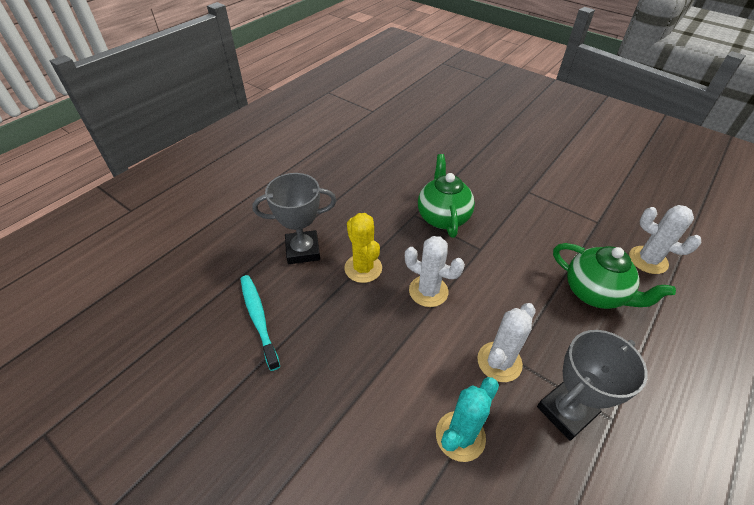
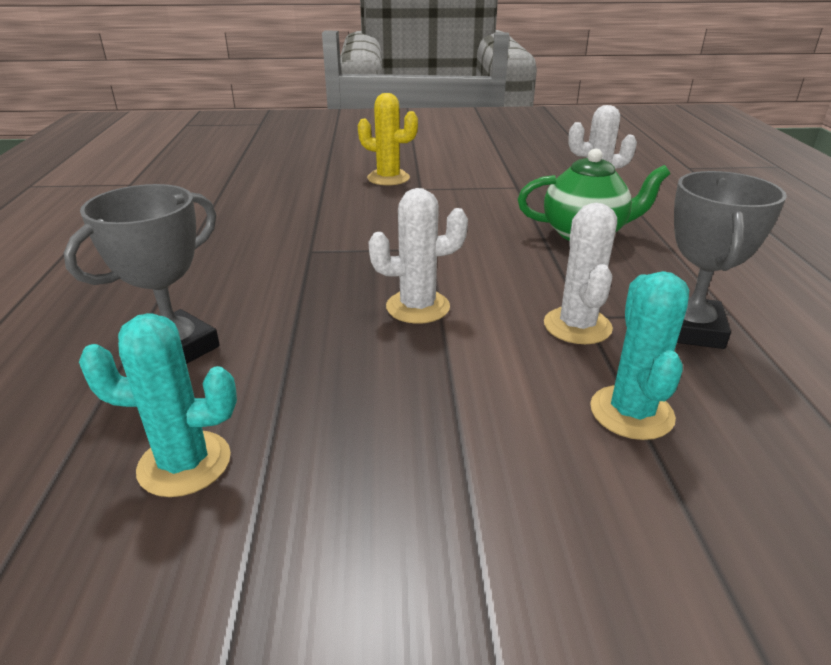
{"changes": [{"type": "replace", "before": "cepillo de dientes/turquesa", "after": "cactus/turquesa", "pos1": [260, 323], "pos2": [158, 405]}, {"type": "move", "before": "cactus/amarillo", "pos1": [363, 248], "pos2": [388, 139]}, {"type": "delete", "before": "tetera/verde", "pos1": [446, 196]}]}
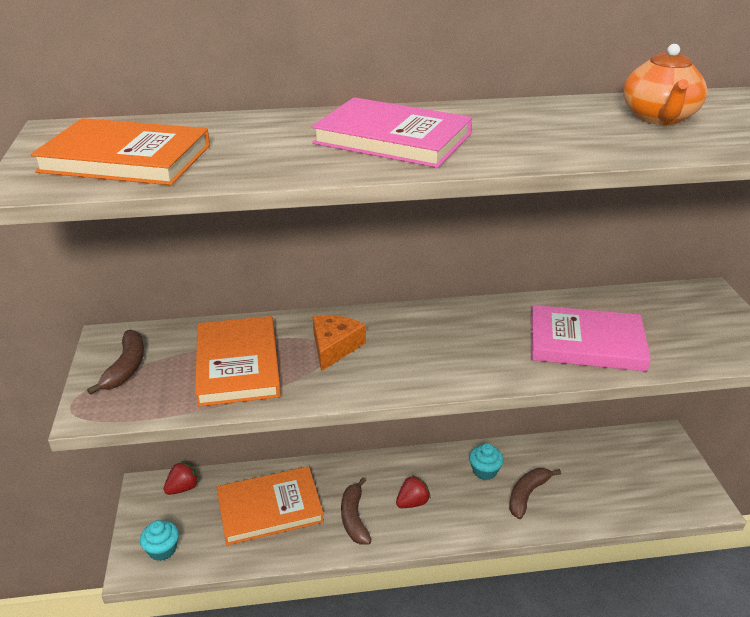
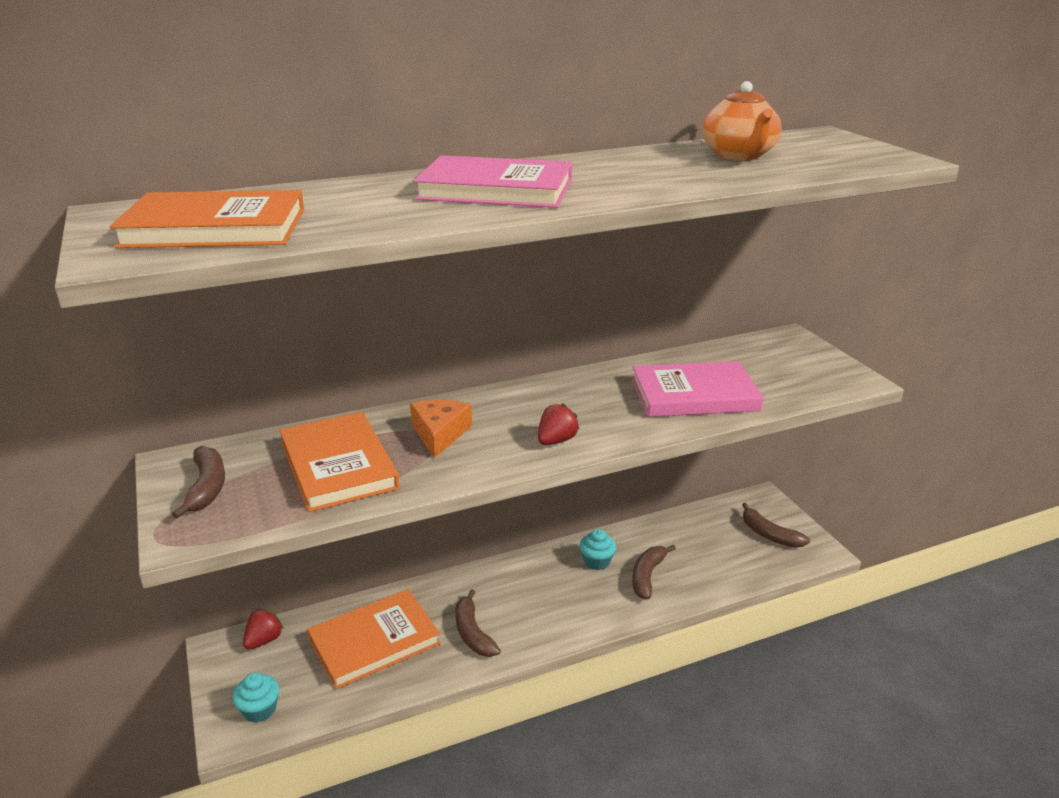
{"changes": [{"type": "move", "before": "fresa/rojo", "pos1": [413, 491], "pos2": [558, 424]}, {"type": "insert", "after": "plátano/marrón", "pos2": [776, 525]}]}
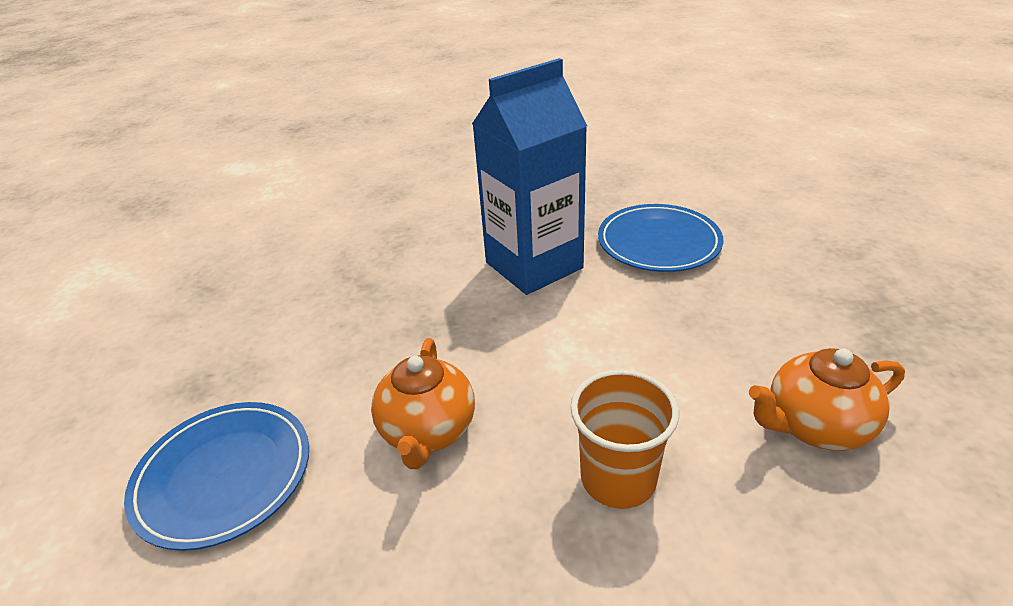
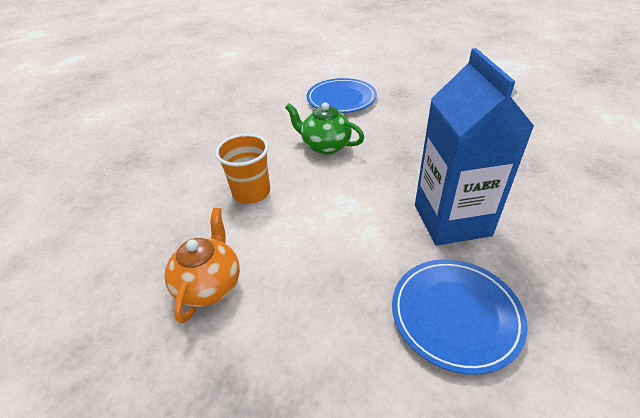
{"changes": [{"type": "recolor", "before": "tetera/naranja", "after": "tetera/verde", "pos1": [423, 403], "pos2": [324, 129]}]}
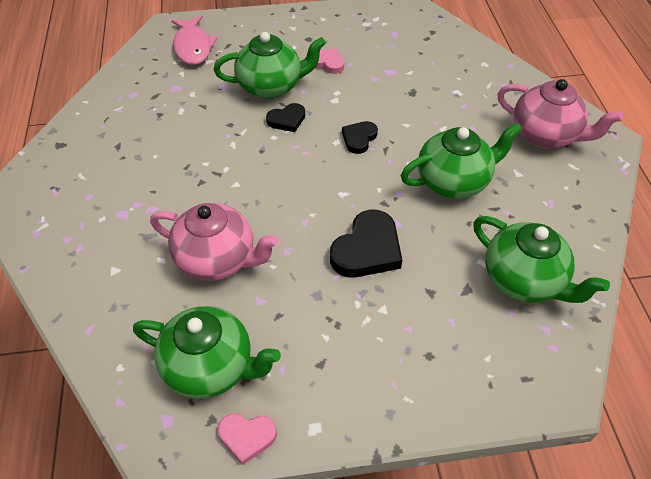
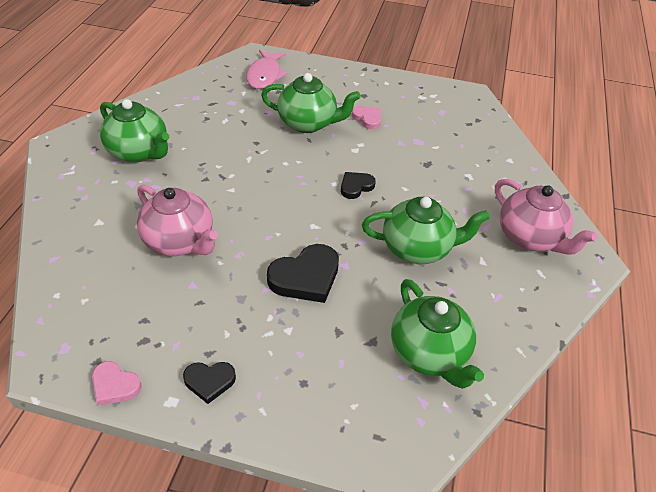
{"changes": [{"type": "move", "before": "tetera/verde", "pos1": [207, 352], "pos2": [134, 130]}, {"type": "move", "before": "corazón/negro", "pos1": [285, 117], "pos2": [209, 383]}]}
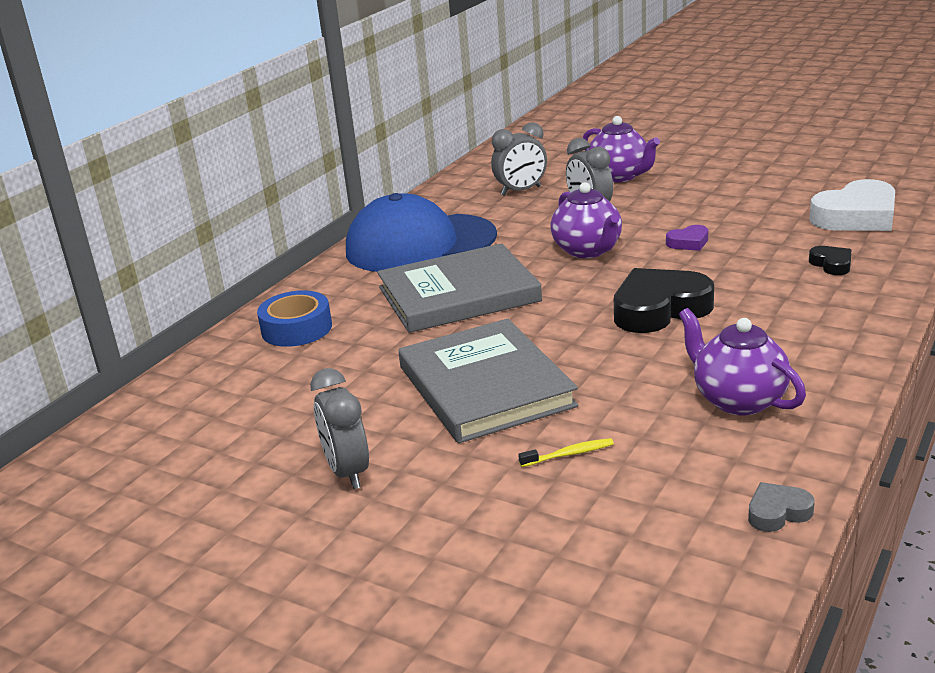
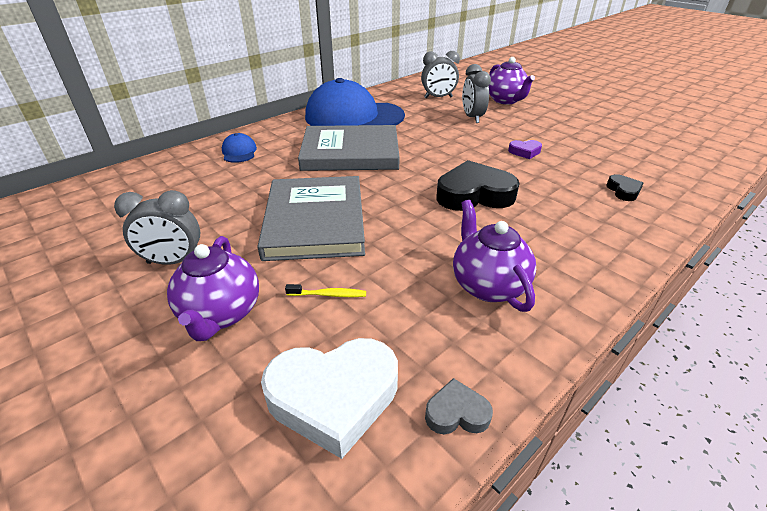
{"changes": [{"type": "replace", "before": "cinta adhesiva/azul", "after": "gorra/azul", "pos1": [294, 318], "pos2": [239, 148]}, {"type": "rotate", "before": "despertador/gris", "pos1": [339, 428], "pos2": [157, 227], "turn": -90}, {"type": "move", "before": "tetera/morado", "pos1": [586, 220], "pos2": [213, 288]}, {"type": "move", "before": "corazón/blanco", "pos1": [852, 205], "pos2": [329, 398]}]}
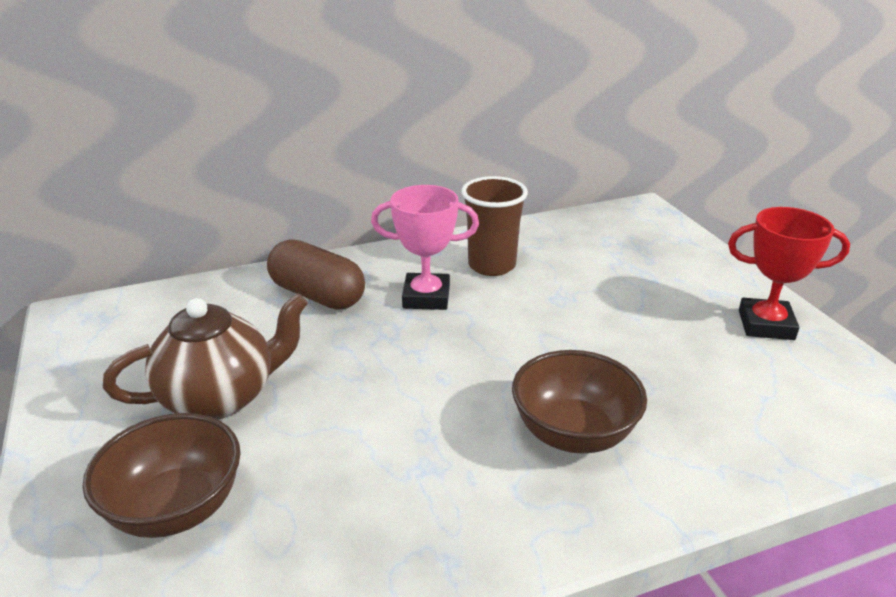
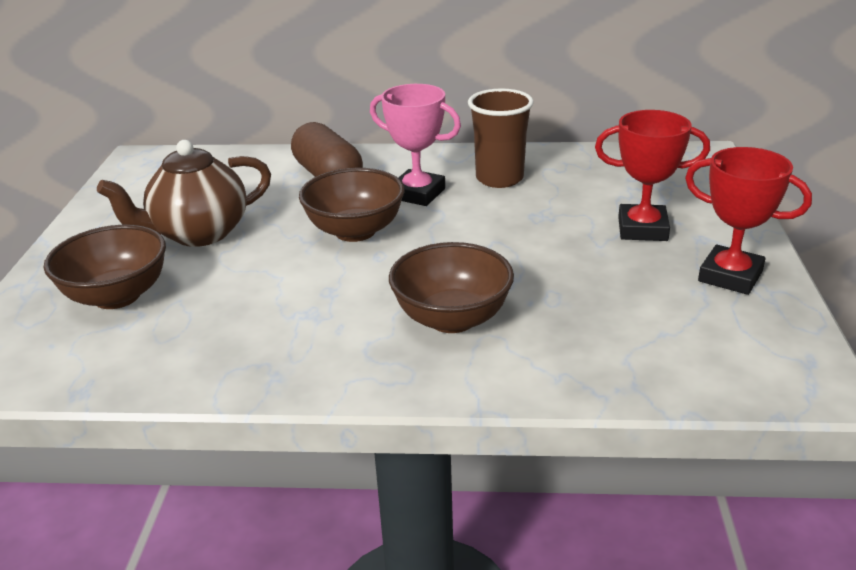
{"changes": [{"type": "rotate", "before": "tetera/marrón", "pos1": [205, 356], "pos2": [184, 193], "turn": 150}, {"type": "insert", "after": "cuenco/marrón", "pos2": [352, 205]}, {"type": "insert", "after": "trofeo/rojo", "pos2": [652, 175]}]}
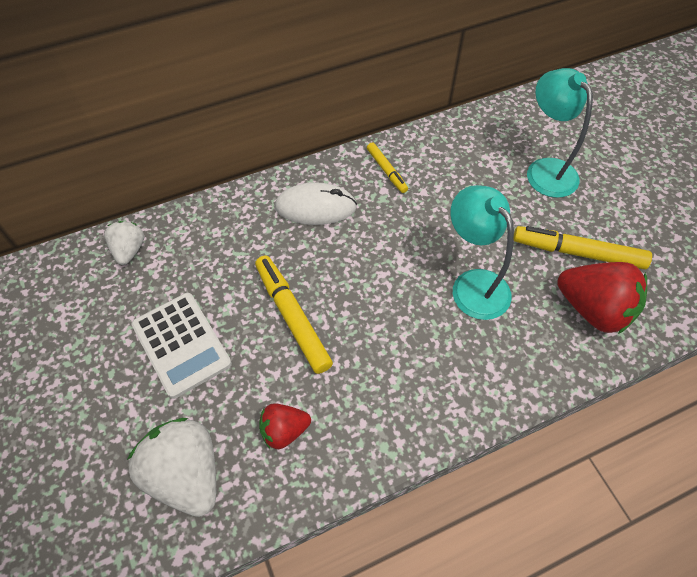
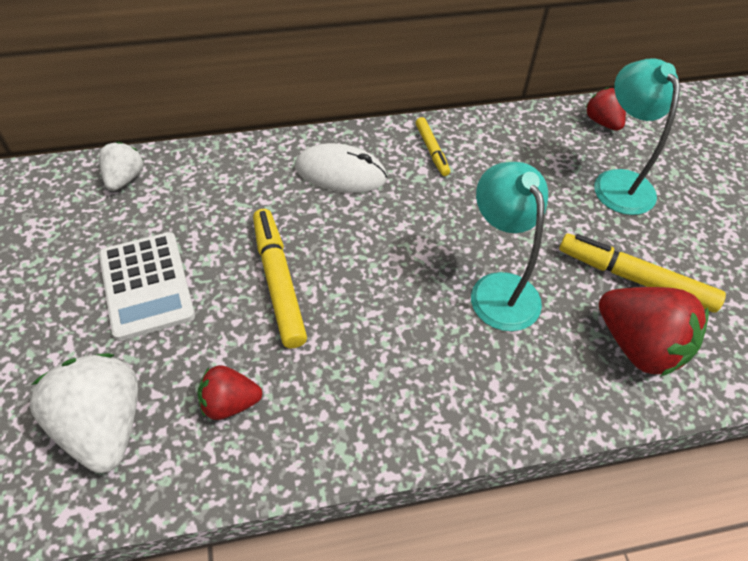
{"changes": [{"type": "insert", "after": "fresa/rojo", "pos2": [605, 109]}]}
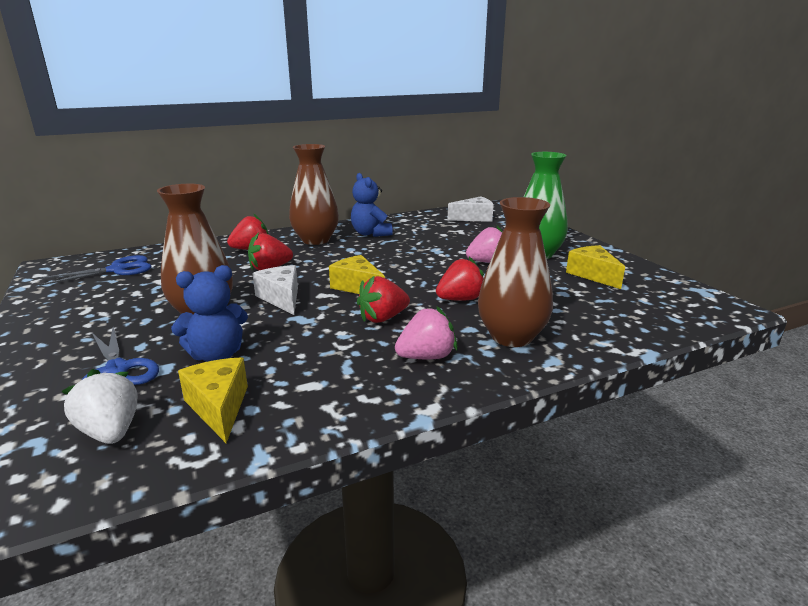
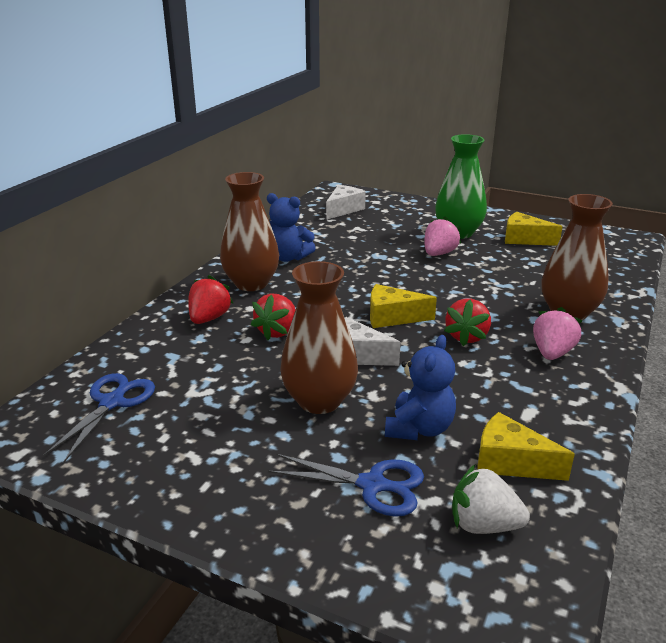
{"changes": [{"type": "delete", "before": "fresa/rojo", "pos1": [460, 279]}]}
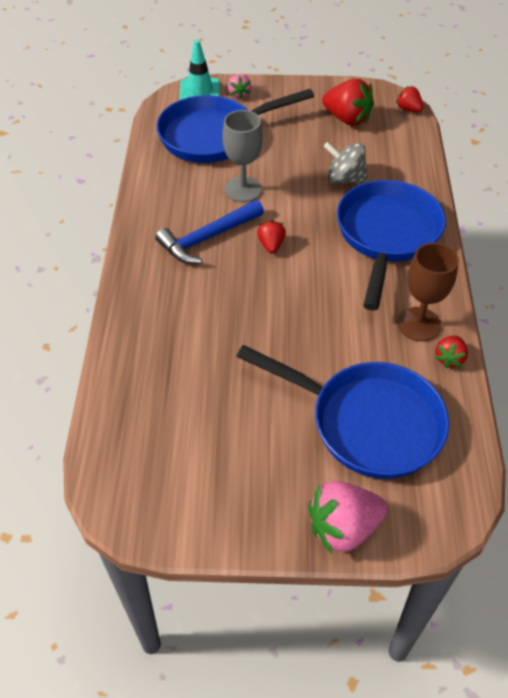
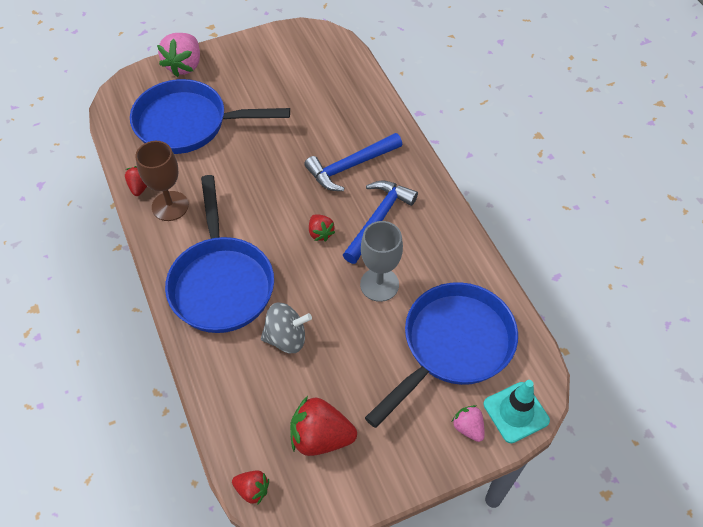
{"changes": [{"type": "rotate", "before": "fresa/rosa", "pos1": [348, 518], "pos2": [178, 55], "turn": 150}, {"type": "insert", "after": "martillo/azul", "pos2": [353, 162]}]}
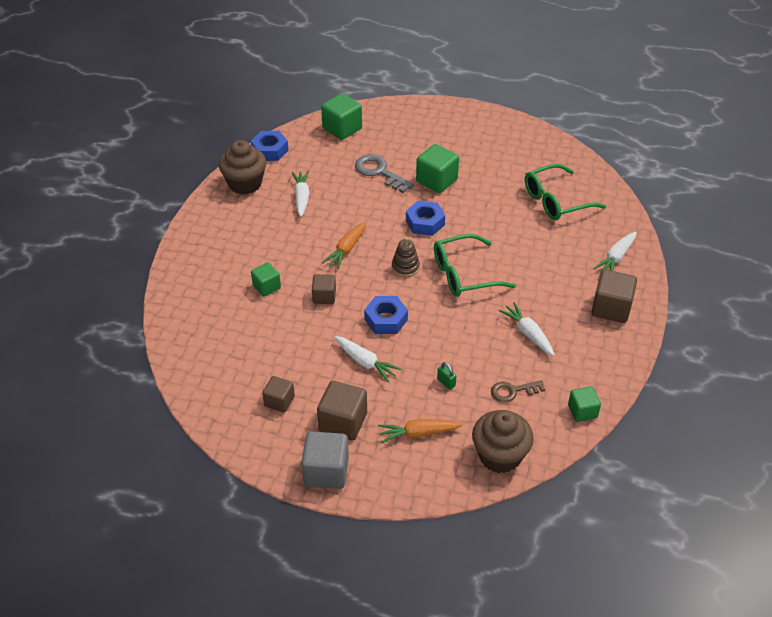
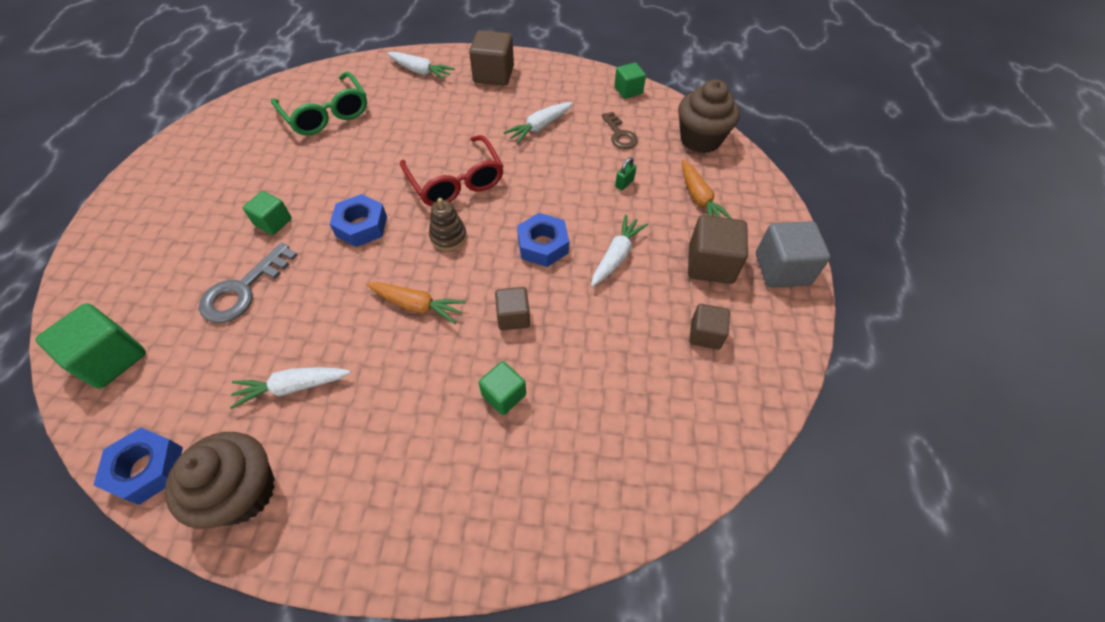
{"changes": [{"type": "resize", "before": "cubo/verde", "pos1": [437, 168], "pos2": [267, 213], "scale": 0.62}, {"type": "recolor", "before": "gafas/verde", "after": "gafas/rojo", "pos1": [475, 265], "pos2": [452, 170]}]}
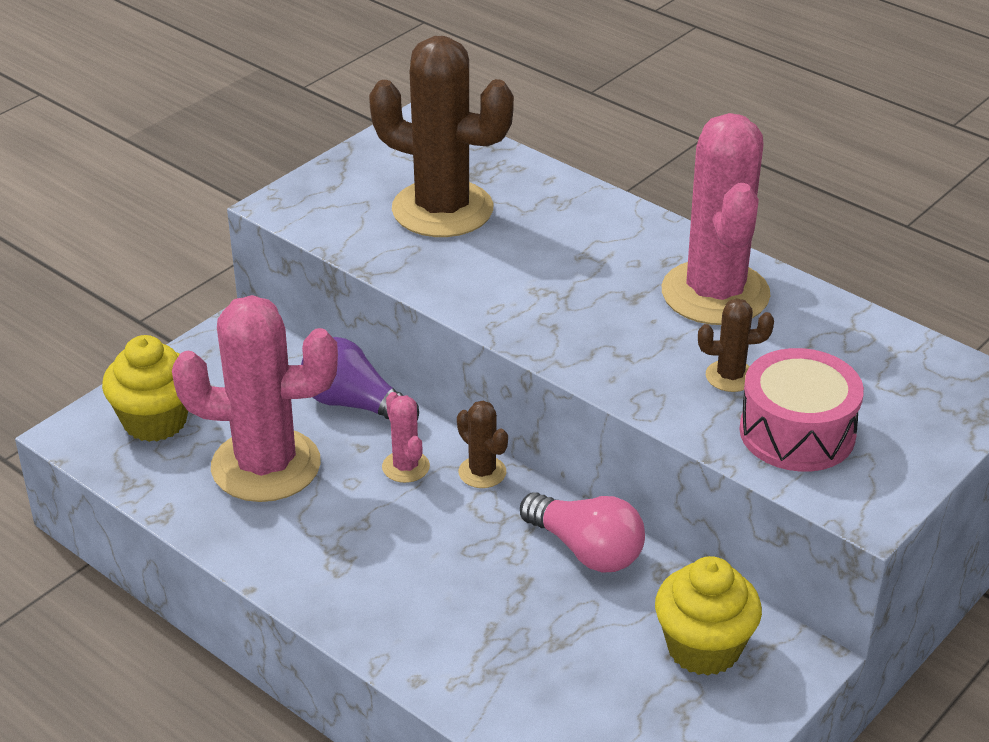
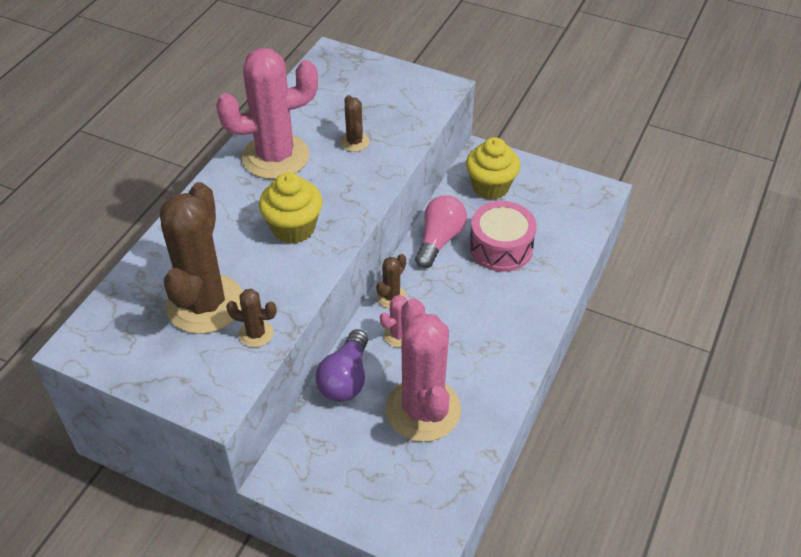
{"changes": [{"type": "move", "before": "magdalena/amarillo", "pos1": [145, 388], "pos2": [291, 208]}, {"type": "move", "before": "tambor/rosa", "pos1": [801, 410], "pos2": [503, 236]}, {"type": "insert", "after": "cactus/marrón", "pos2": [251, 318]}]}
